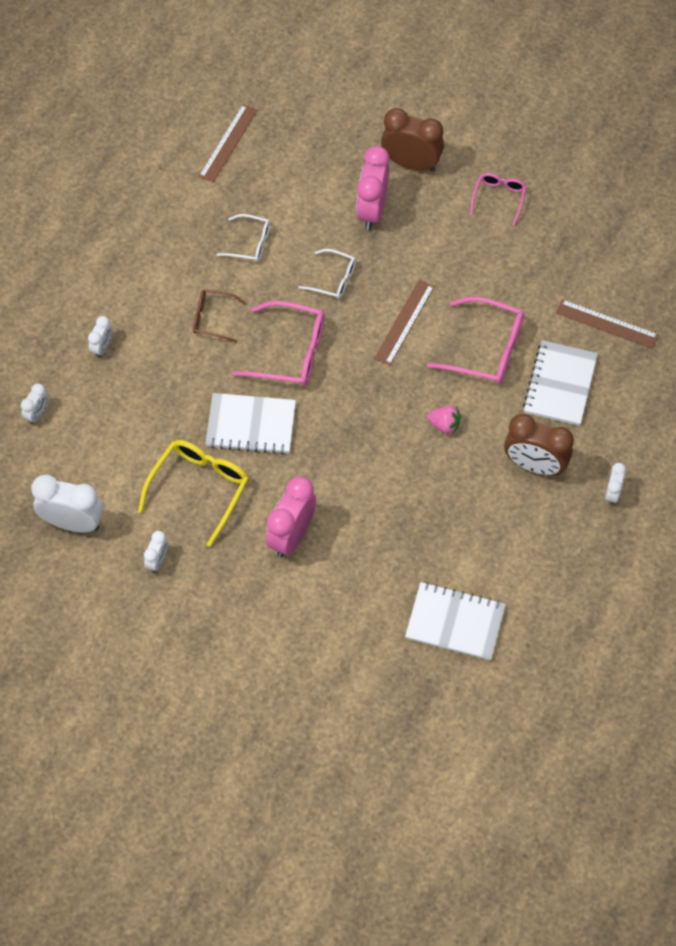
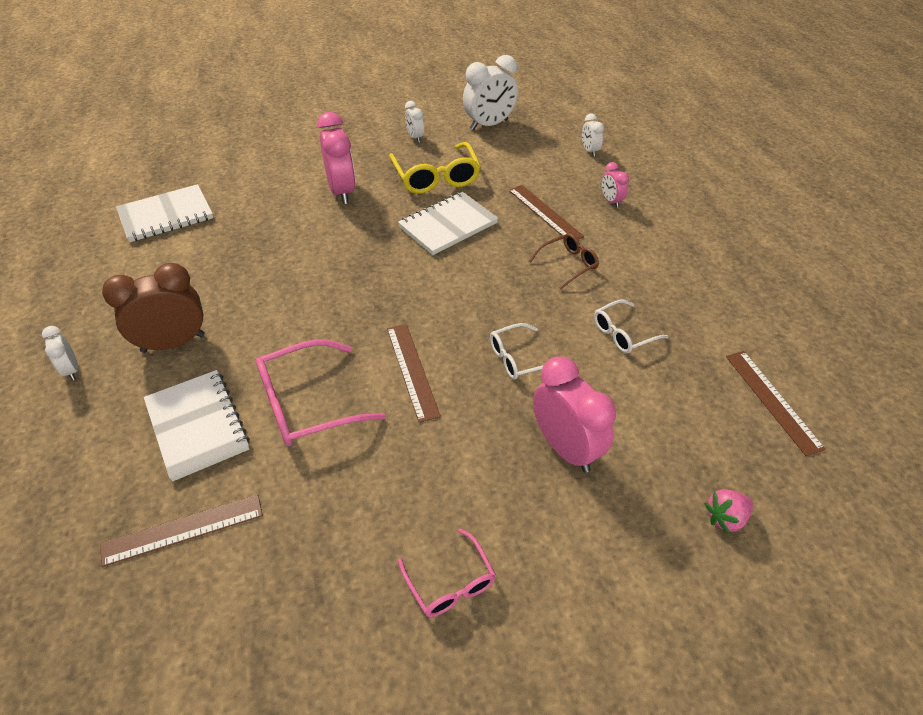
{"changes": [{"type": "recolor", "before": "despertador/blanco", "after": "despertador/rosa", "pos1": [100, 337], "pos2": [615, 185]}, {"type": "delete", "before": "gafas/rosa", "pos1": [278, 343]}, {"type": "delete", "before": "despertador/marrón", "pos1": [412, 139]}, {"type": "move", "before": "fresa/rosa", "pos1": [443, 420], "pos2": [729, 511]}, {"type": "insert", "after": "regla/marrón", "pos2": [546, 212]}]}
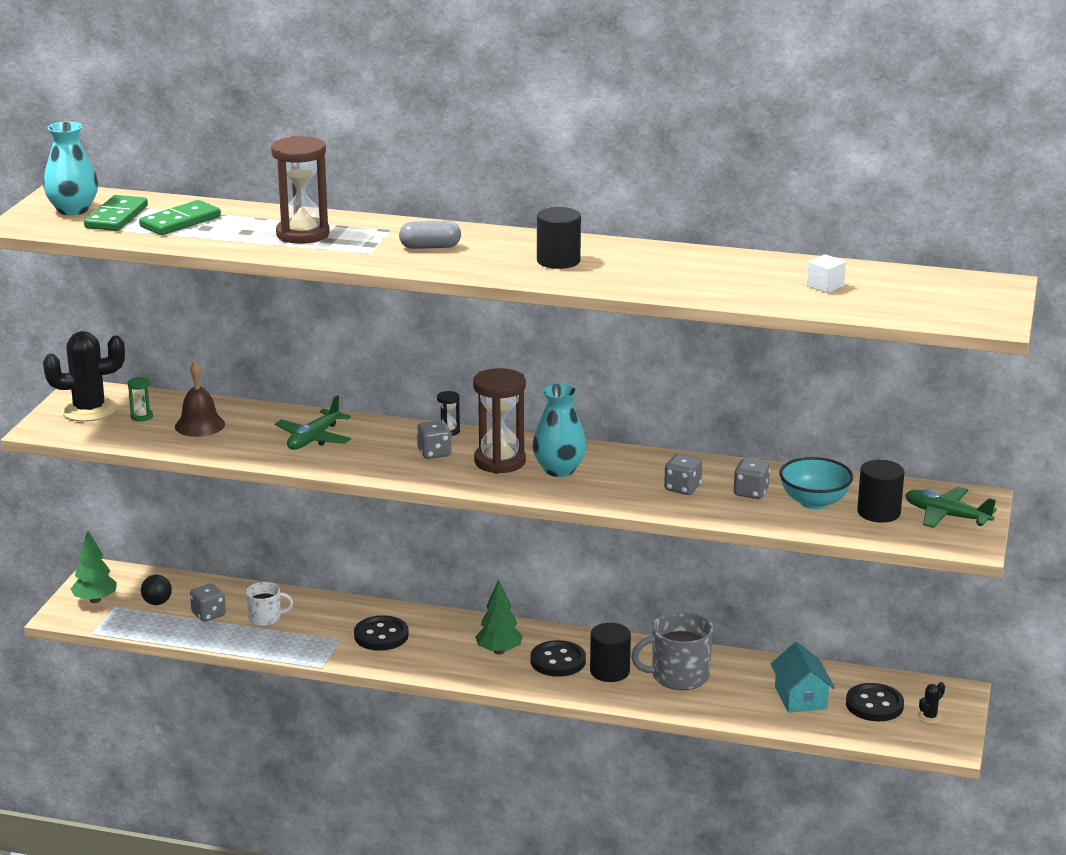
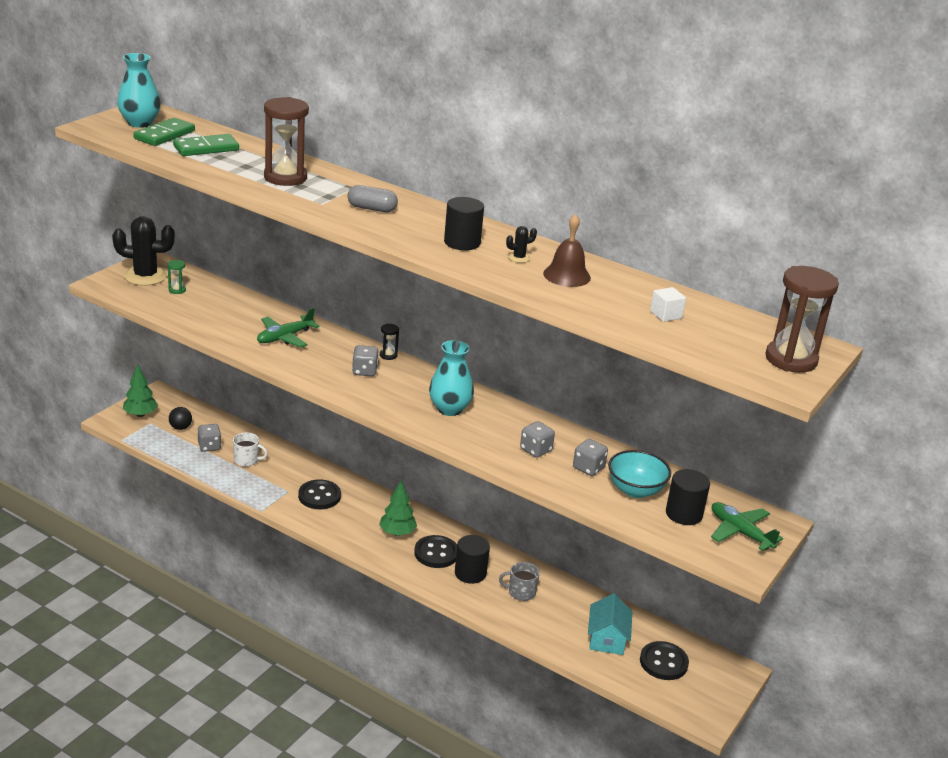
{"changes": [{"type": "move", "before": "campana/marrón", "pos1": [200, 399], "pos2": [567, 250]}, {"type": "move", "before": "reloj de arena/marrón", "pos1": [499, 421], "pos2": [802, 319]}, {"type": "resize", "before": "taza/gris", "pos1": [672, 650], "pos2": [519, 581], "scale": 0.59}, {"type": "move", "before": "cactus/negro", "pos1": [931, 703], "pos2": [521, 244]}]}
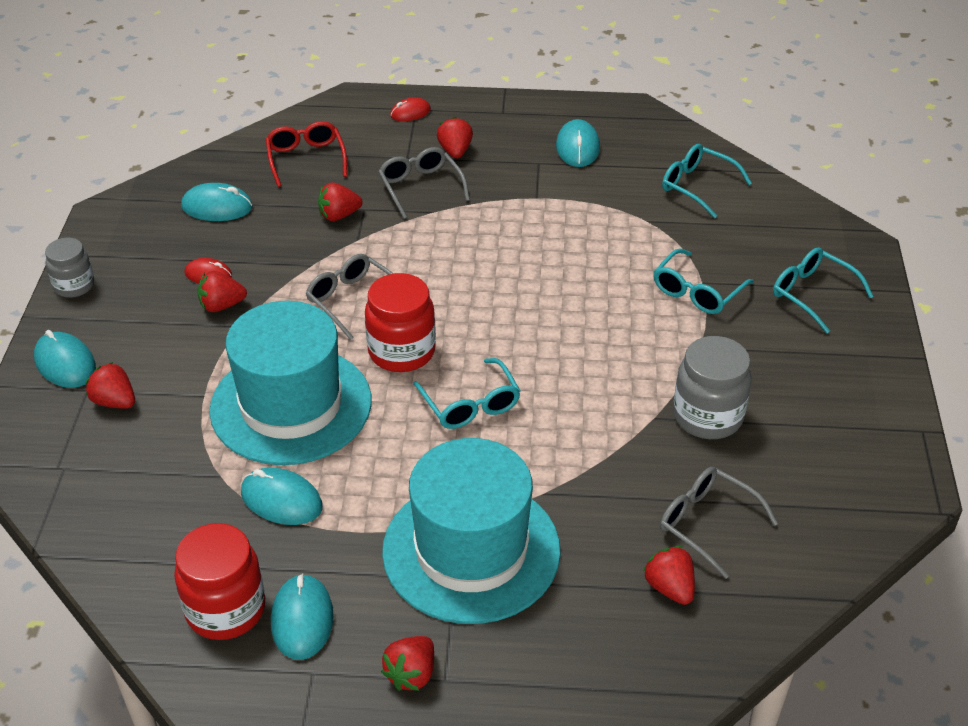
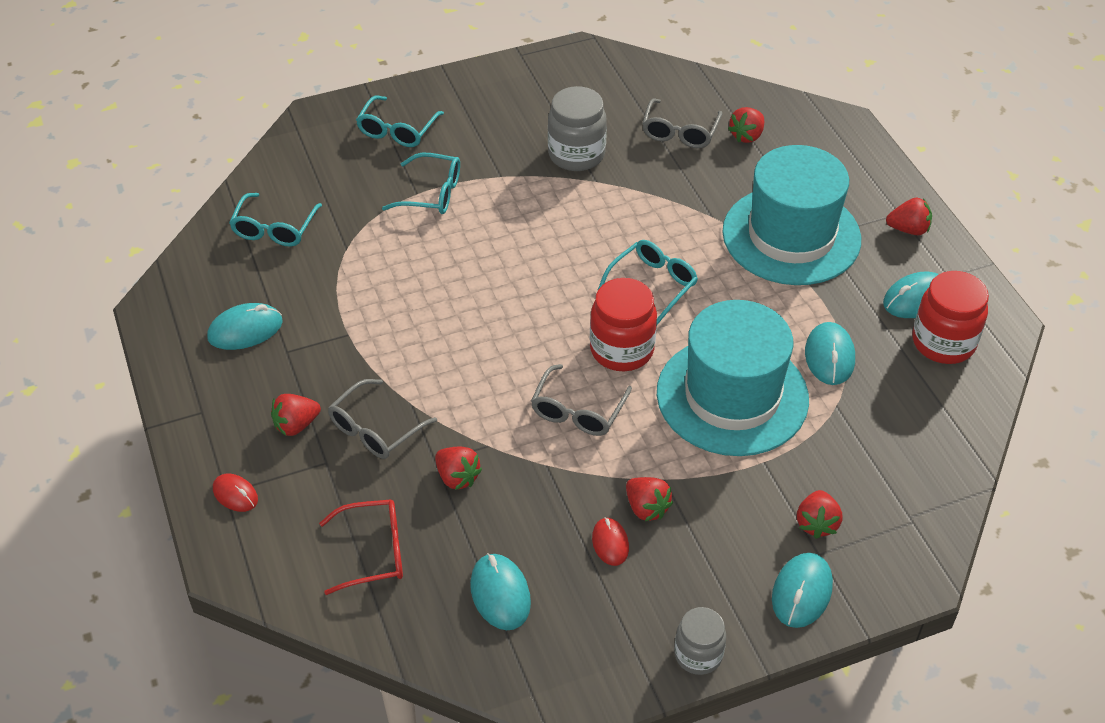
{"changes": [{"type": "rotate", "before": "gafas/rojo", "pos1": [306, 154], "pos2": [361, 547], "turn": -150}]}
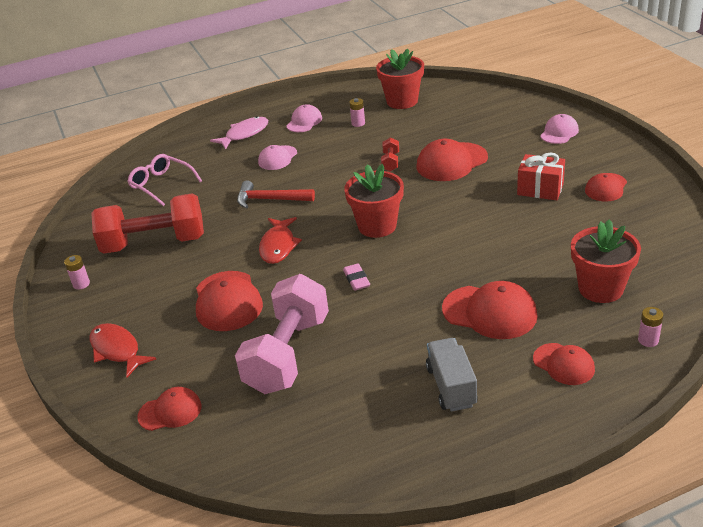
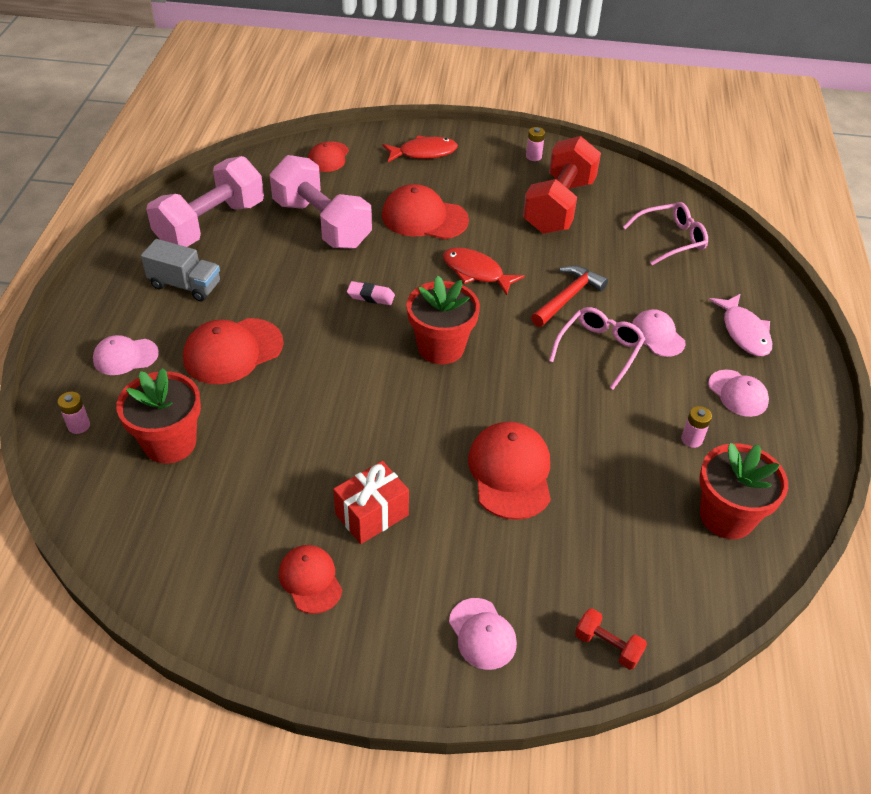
{"changes": [{"type": "move", "before": "mancuerna/rojo", "pos1": [390, 154], "pos2": [611, 639]}, {"type": "recolor", "before": "gorra/rojo", "after": "gorra/rosa", "pos1": [564, 364], "pos2": [126, 355]}, {"type": "insert", "after": "mancuerna/rosa", "pos2": [205, 201]}, {"type": "insert", "after": "gafas/rosa", "pos2": [597, 348]}]}
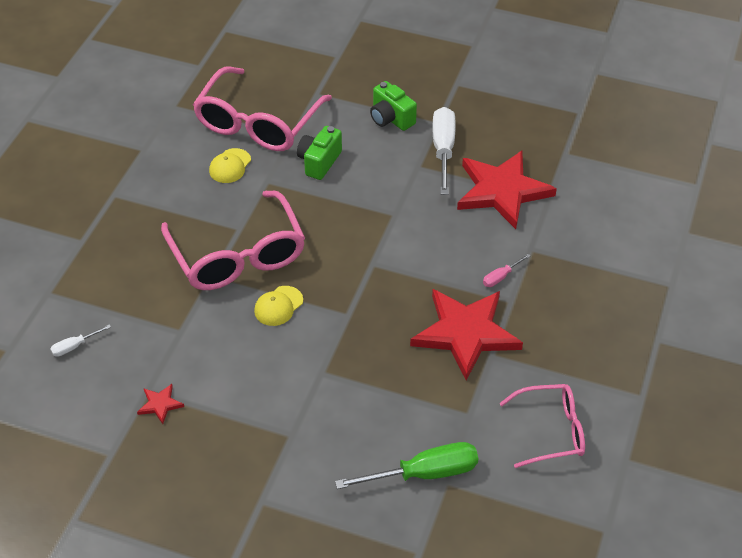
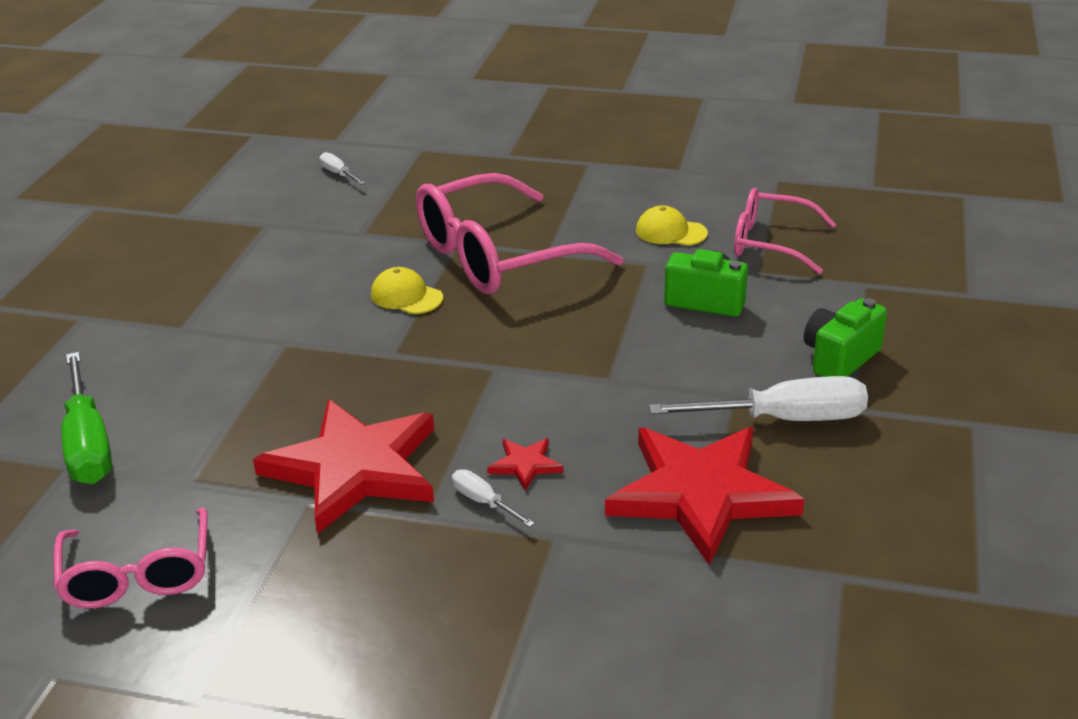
{"changes": [{"type": "move", "before": "estrella/rojo", "pos1": [160, 404], "pos2": [525, 465]}, {"type": "resize", "before": "gafas/rosa", "pos1": [262, 109], "pos2": [785, 231], "scale": 0.6}, {"type": "recolor", "before": "destornillador/rosa", "after": "destornillador/blanco", "pos1": [506, 270], "pos2": [493, 498]}]}
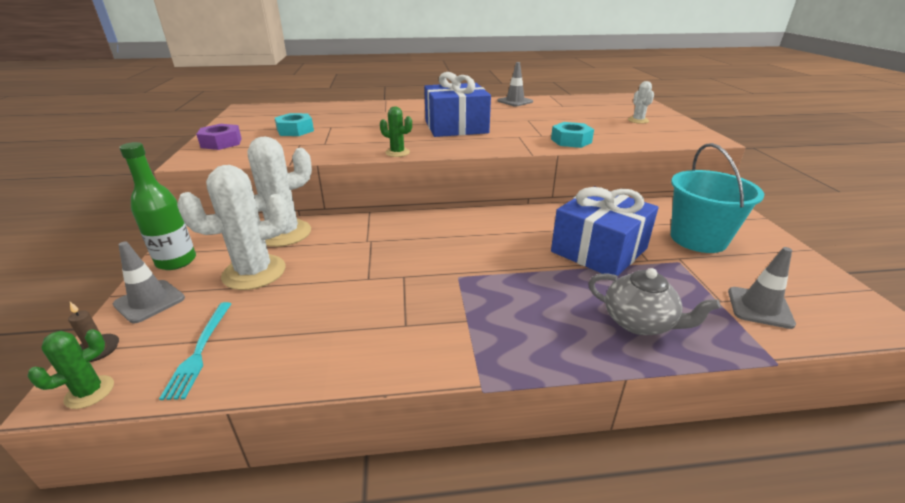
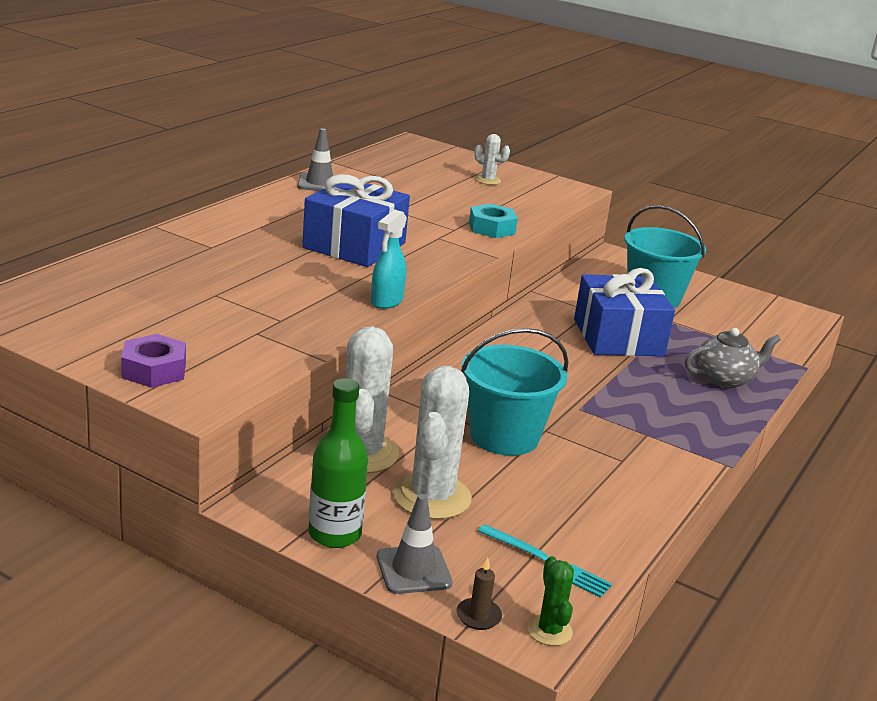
{"changes": [{"type": "delete", "before": "tuerca/turquesa", "pos1": [294, 124]}, {"type": "replace", "before": "cactus/verde", "after": "pulverizador/turquesa", "pos1": [396, 131], "pos2": [389, 259]}, {"type": "delete", "before": "cono de tráfico/gris", "pos1": [762, 288]}, {"type": "insert", "after": "balde/turquesa", "pos2": [515, 392]}]}
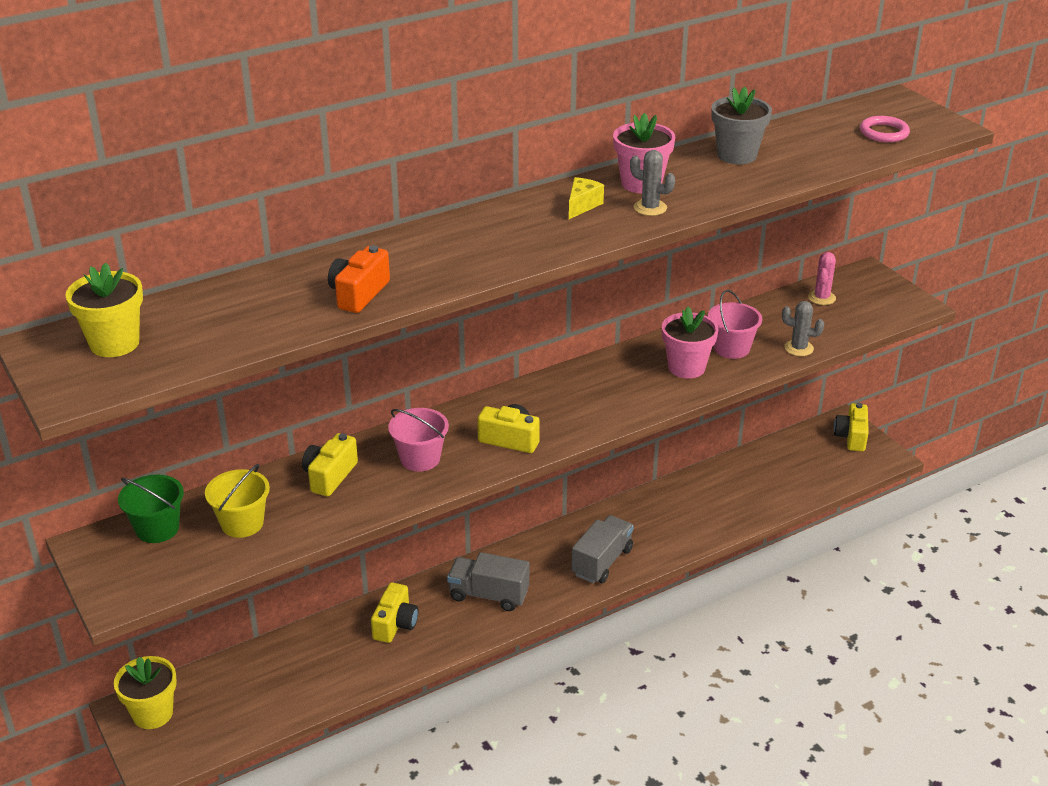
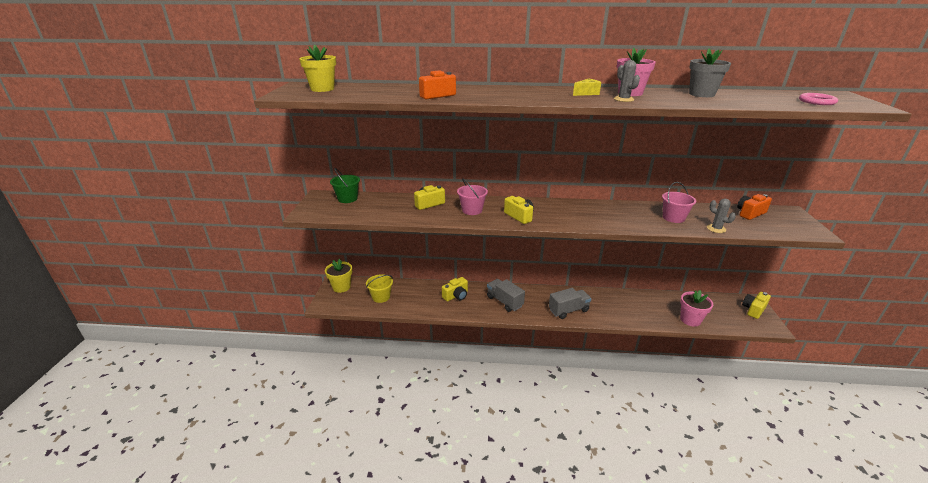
{"changes": [{"type": "move", "before": "balde/amarillo", "pos1": [237, 501], "pos2": [379, 288]}, {"type": "move", "before": "maceta/rosa", "pos1": [690, 342], "pos2": [696, 308]}, {"type": "replace", "before": "cactus/rosa", "after": "cámara/naranja", "pos1": [822, 278], "pos2": [754, 207]}]}
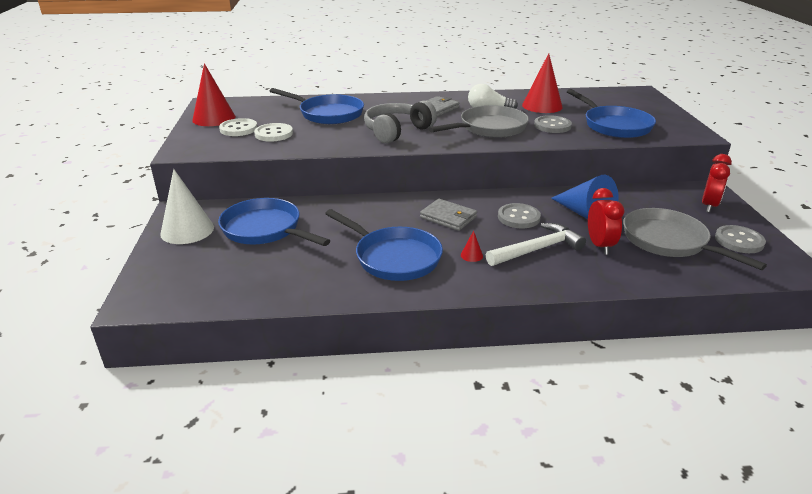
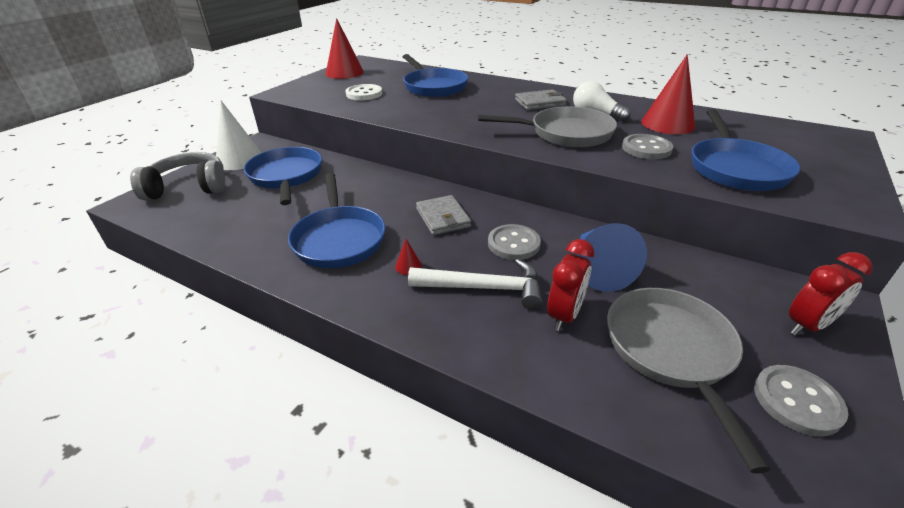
{"changes": [{"type": "delete", "before": "botón/blanco", "pos1": [238, 127]}, {"type": "move", "before": "auriculares/gris", "pos1": [400, 122], "pos2": [177, 176]}]}
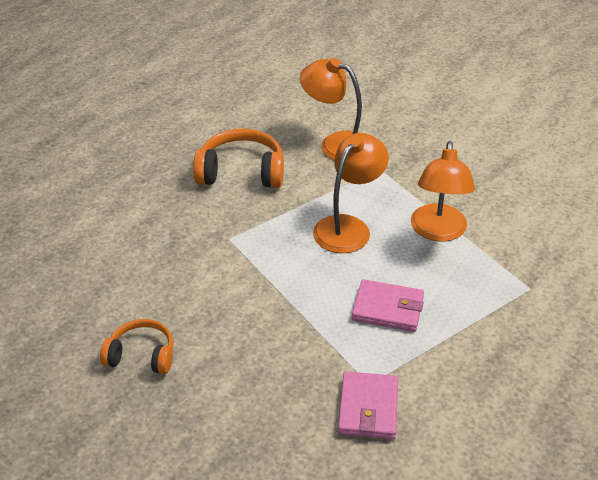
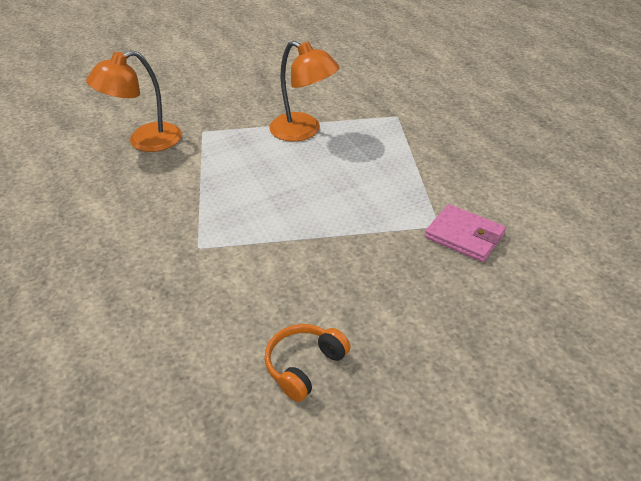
{"changes": [{"type": "delete", "before": "auriculares/naranja", "pos1": [238, 158]}, {"type": "delete", "before": "lámpara/naranja", "pos1": [351, 193]}, {"type": "delete", "before": "cartera/rosa", "pos1": [388, 305]}]}
